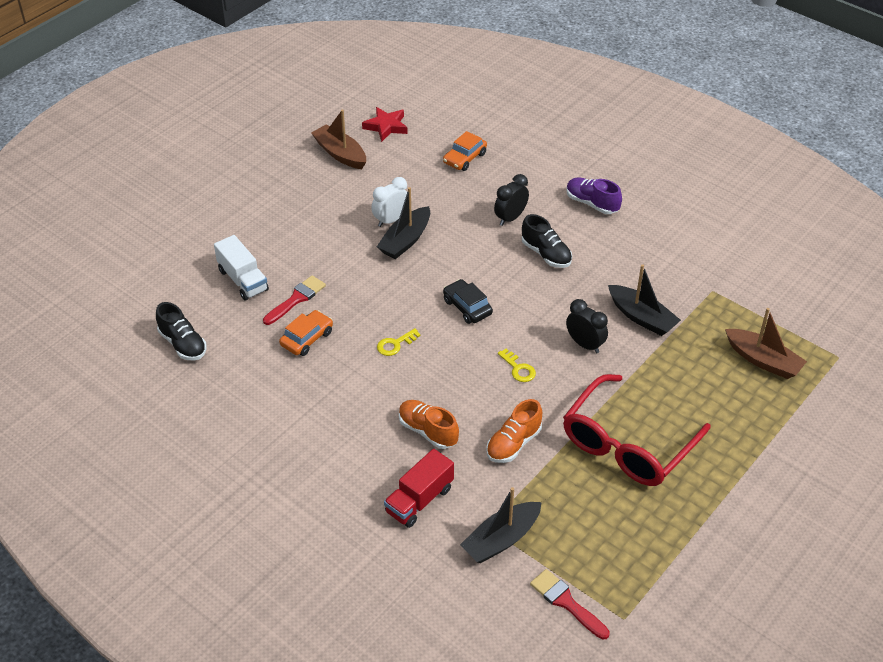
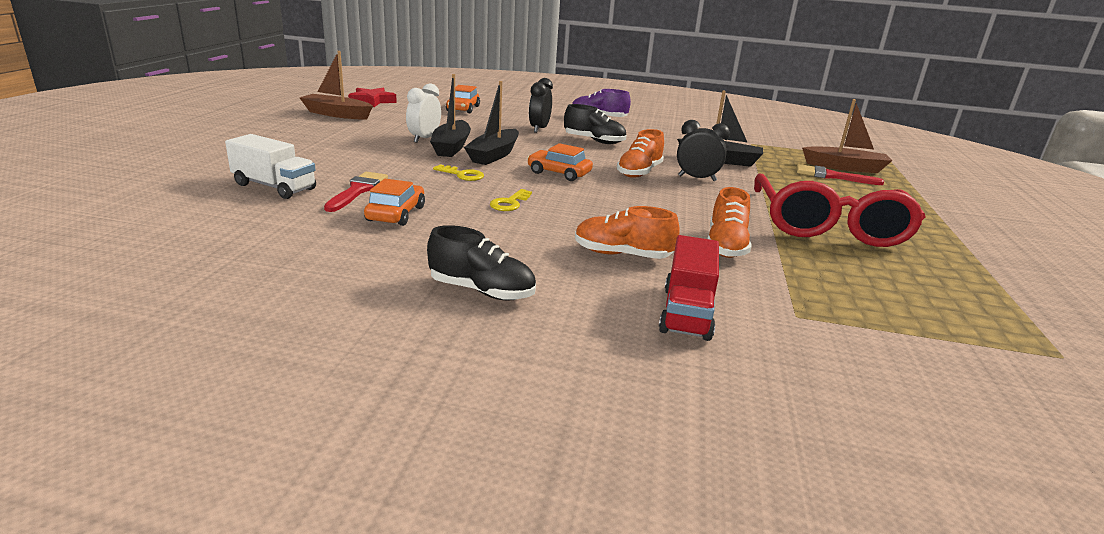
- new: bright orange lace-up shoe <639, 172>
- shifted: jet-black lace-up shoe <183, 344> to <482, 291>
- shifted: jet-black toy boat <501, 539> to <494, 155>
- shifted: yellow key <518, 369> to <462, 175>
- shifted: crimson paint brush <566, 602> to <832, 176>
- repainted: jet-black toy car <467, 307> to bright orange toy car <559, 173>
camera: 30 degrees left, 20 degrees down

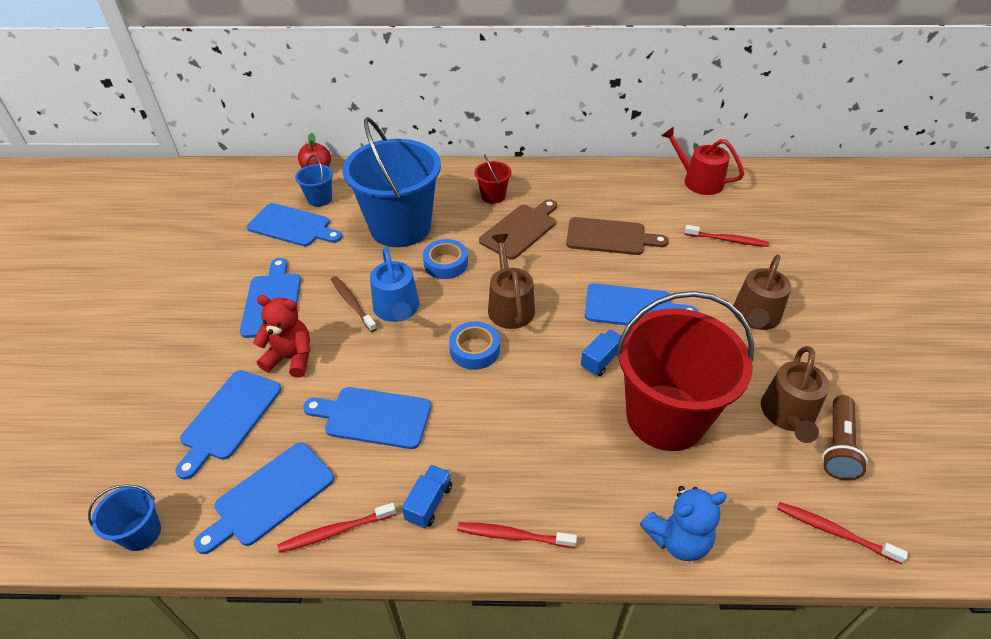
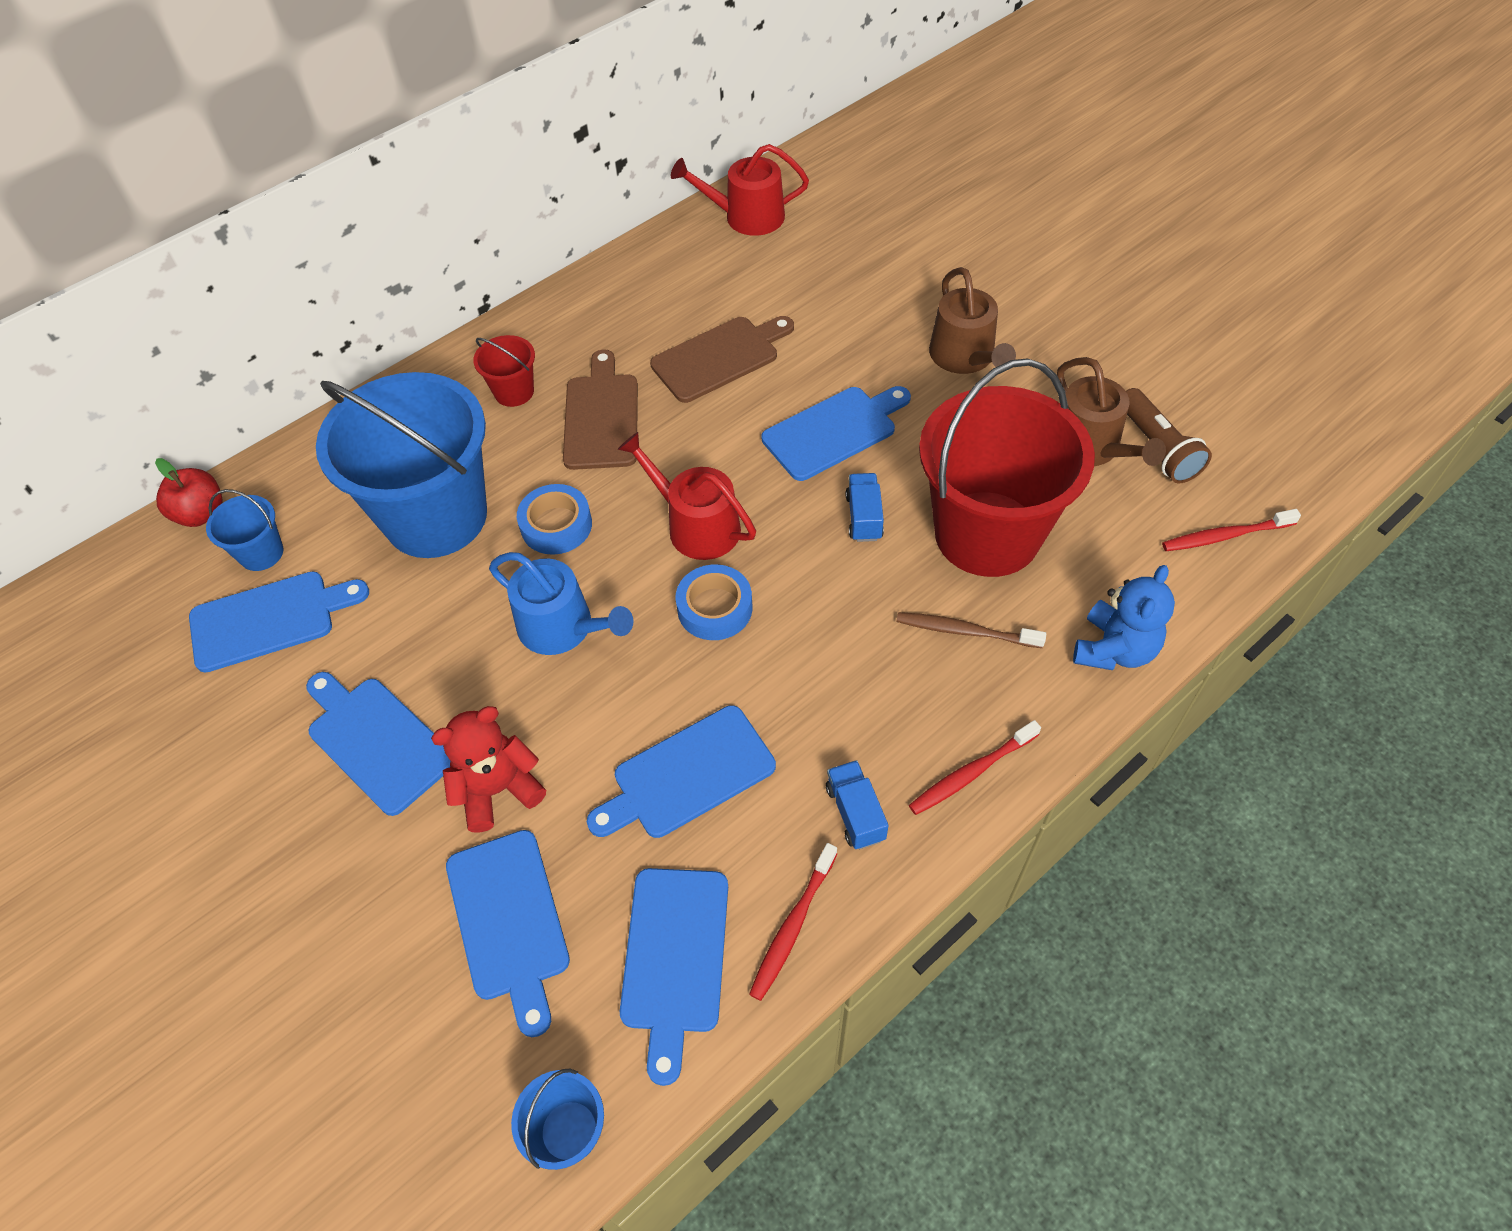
- gone: crimson toothbrush <727, 240>
- shifted: dark brown toothbrush <352, 303> to <965, 631>
- repainted: dark brown sprinkling can <509, 306> to crimson sprinkling can <696, 525>
camera: 40 degrees left, 10 degrees up

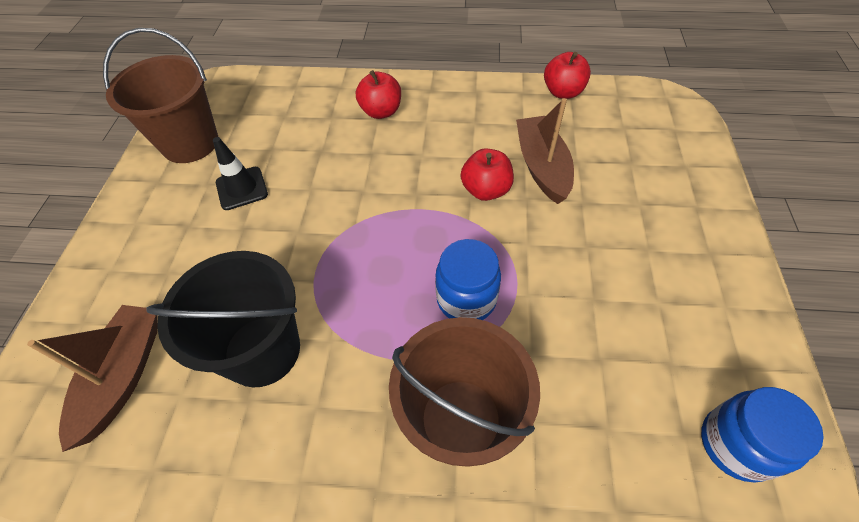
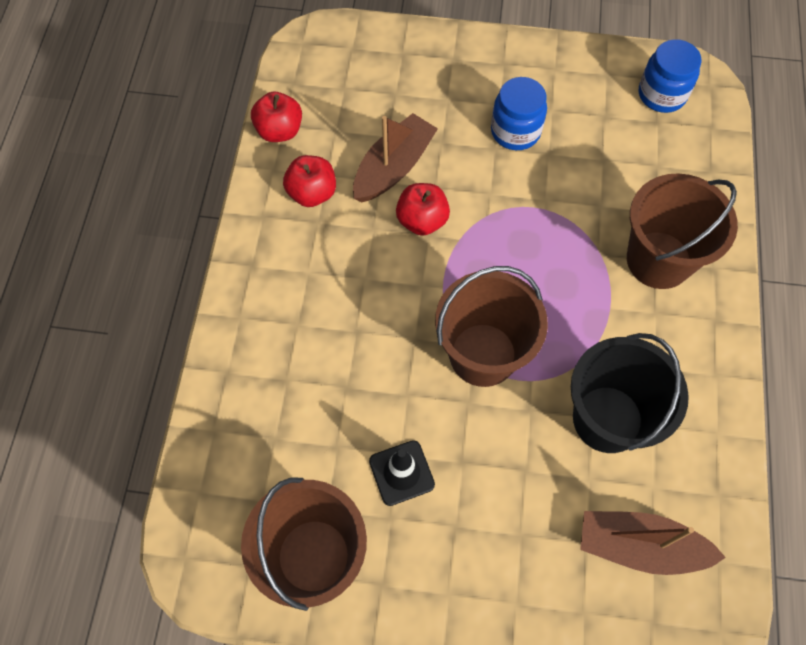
- new: dark brown pail <483, 354>
- shifted: crimson toy apple <381, 111> to <312, 193>
- shifted: cobalt preserve jar <466, 299> to <515, 131>
- rotated: dark brown toy boat <542, 167> = <393, 167> 135 degrees clockwise
camera: 90 degrees left, 10 degrees up

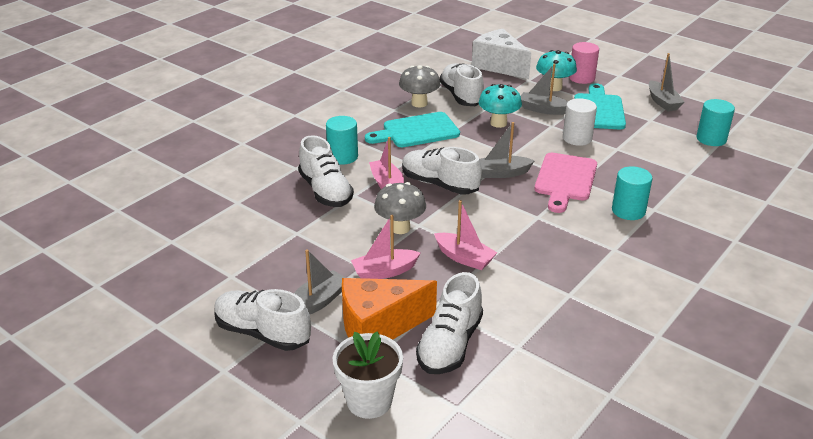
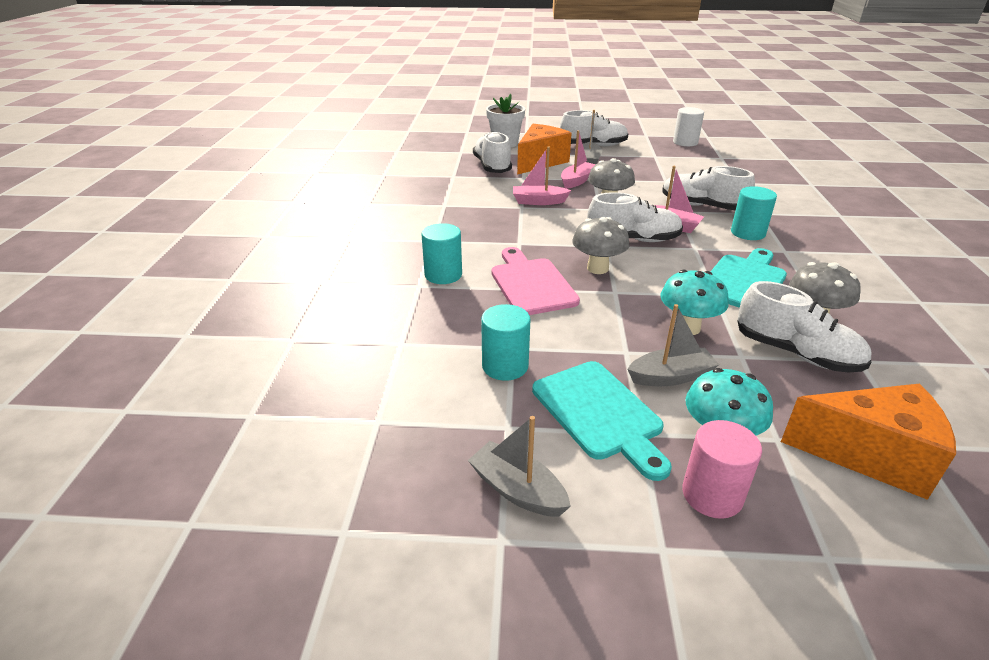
- shifted: white cylinder shape <577, 138> to <685, 142>
- shifted: teal cylinder shape <711, 139> to <505, 366>
- swapped: gray toy boat <502, 173> to gray toadstool <597, 268>
- repainted: white cheese <499, 66> to bright orange cheese <870, 455>
camera: 145 degrees right, 0 degrees up

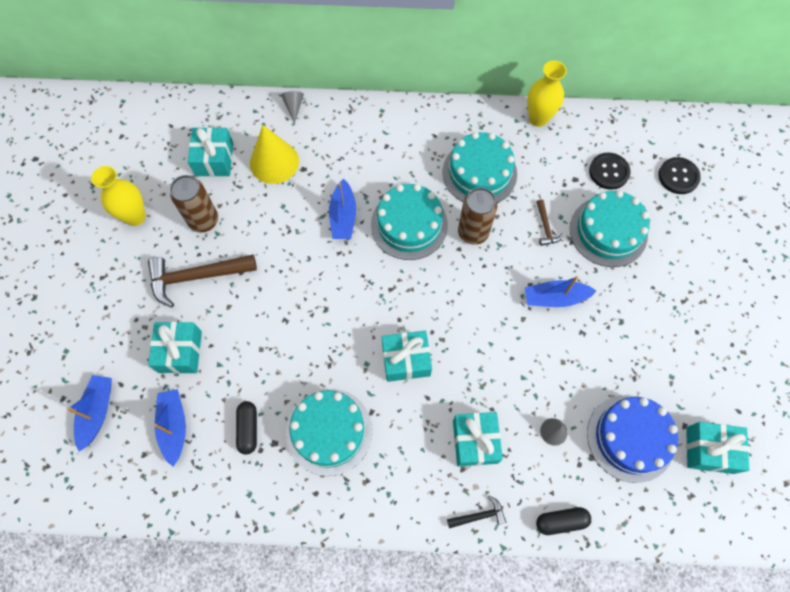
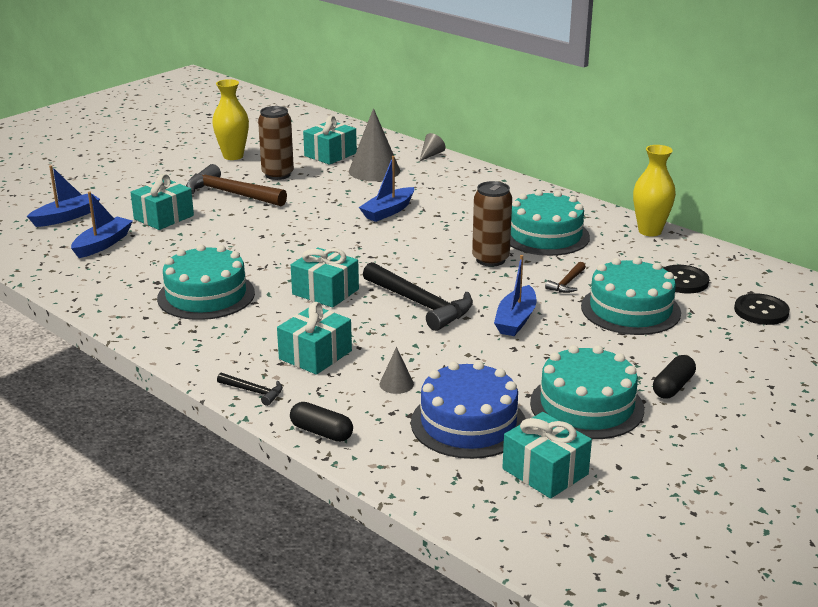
- new: jet-black claw hammer <420, 304>
- shifted: jet-black capsule <248, 429> to <673, 387>
- shifted: teal cake <409, 224> to <586, 406>
- repainted: yellow cone shape <274, 162> to gray cone shape <374, 171>
- rotated: cobalt toy boat <555, 298> = <516, 320> 105 degrees counterclockwise
camera: 40 degrees right, 40 degrees down

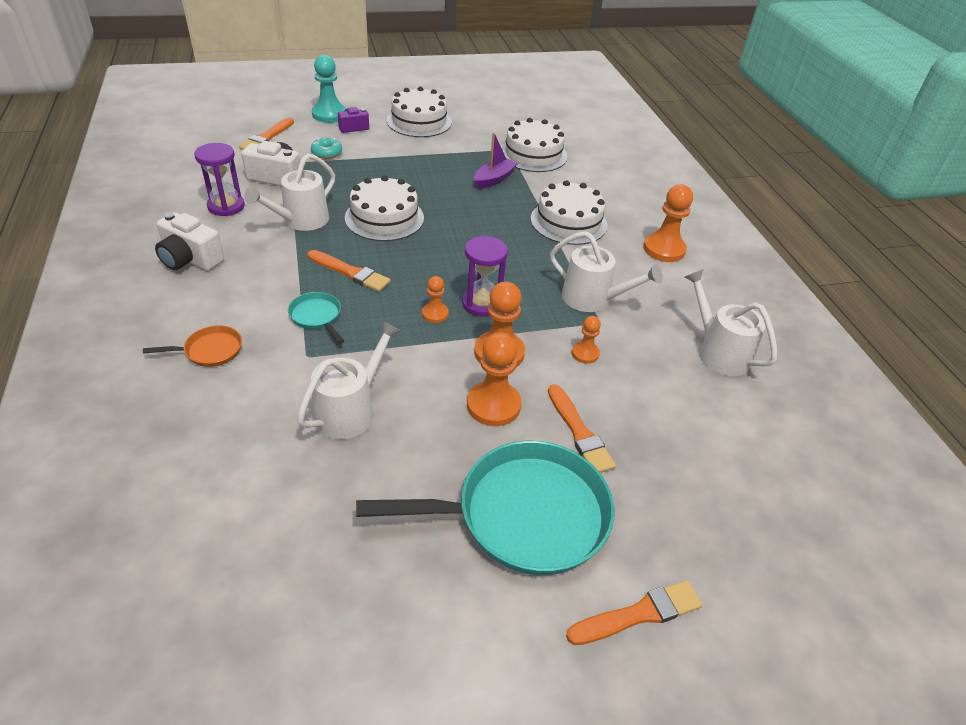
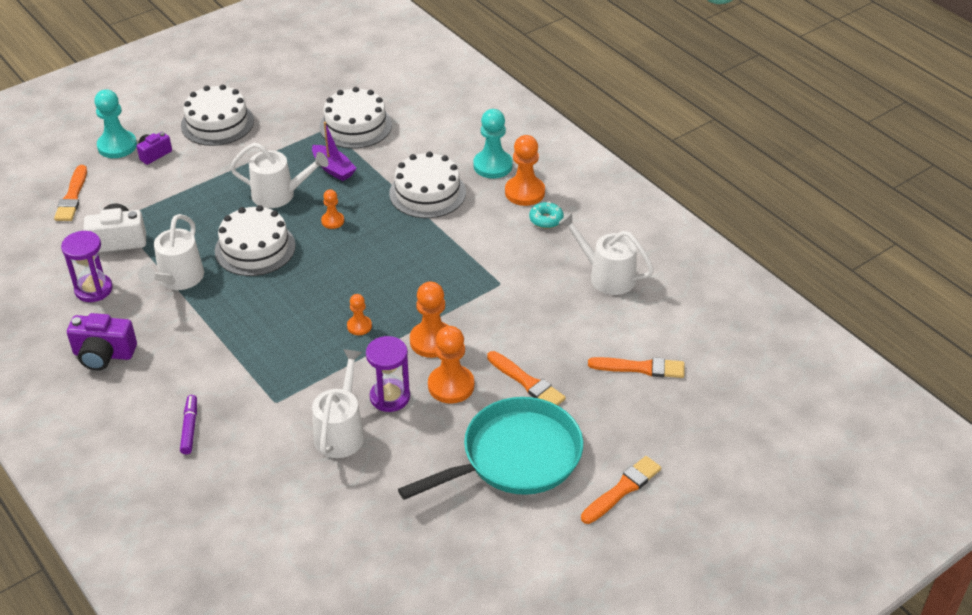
- gone: teal frying pan <317, 317>
- new: teal chess pawn <492, 166>
- shifted: bright orange paint brush <350, 272> to <640, 368>
- shifted: teal doughnut <327, 153> to <546, 220>
- shifted: purple sand timer <481, 303> to <390, 397>
- shifted: white sprinkling can <593, 299> to <280, 195>
- shifted: bright orange chess pawn <585, 353> to <332, 221>
- swapped: bright orange frying pan <209, 351> to purple marker <190, 428>
- repainted: white camera <190, 259> to purple camera <104, 354>
- rotated: purple toy boat <494, 179> = <333, 169> 120 degrees clockwise
camera: 20 degrees left, 0 degrees up

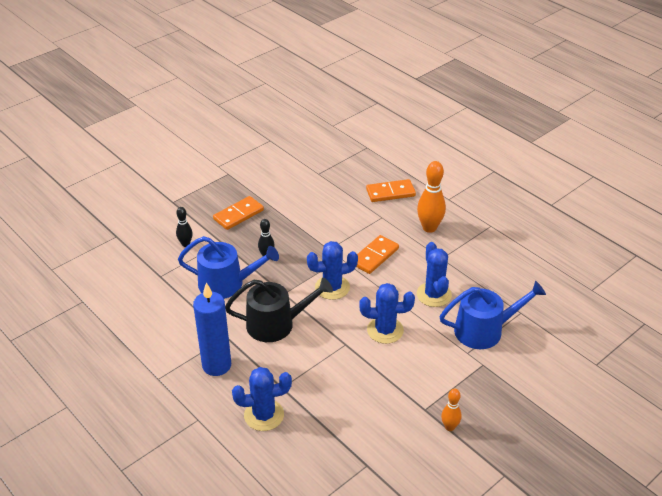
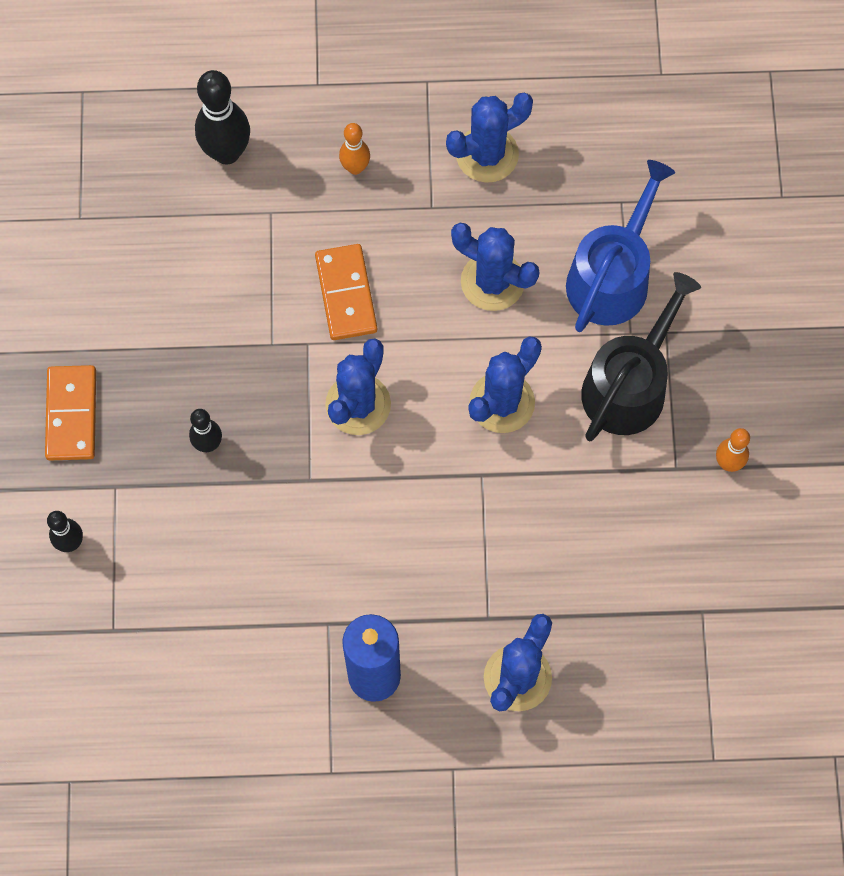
- gone: cobalt sprinkling can <227, 284>
- new: cobalt prickly plant <487, 154>
- shifted: jet-black sprinkling can <276, 324> to <629, 385>
- swapped: bright orange domino <390, 192> to jet-black tenpin <227, 152>
- scaled: bright orange tenpin <429, 228> = <355, 167> x0.57
camera: 50 degrees left, 30 degrees up

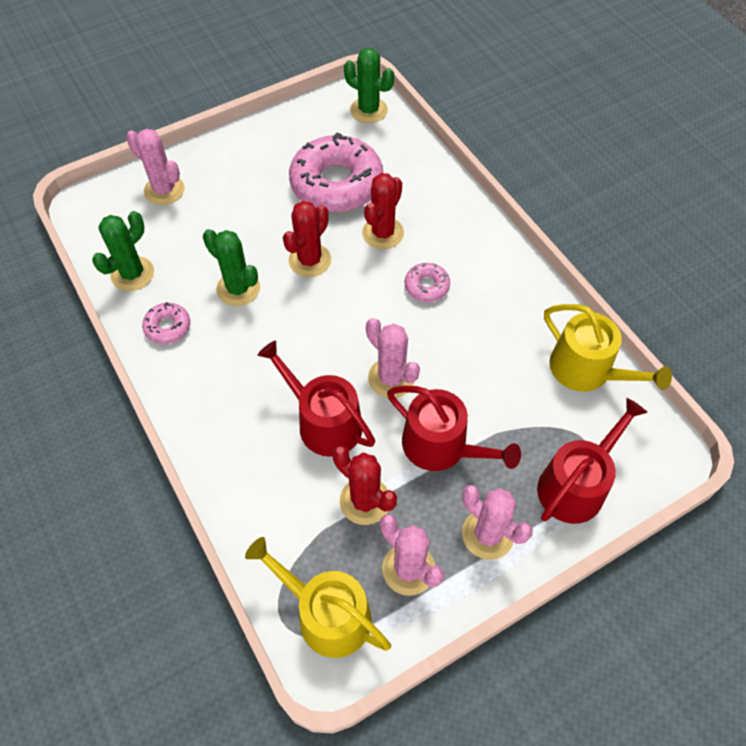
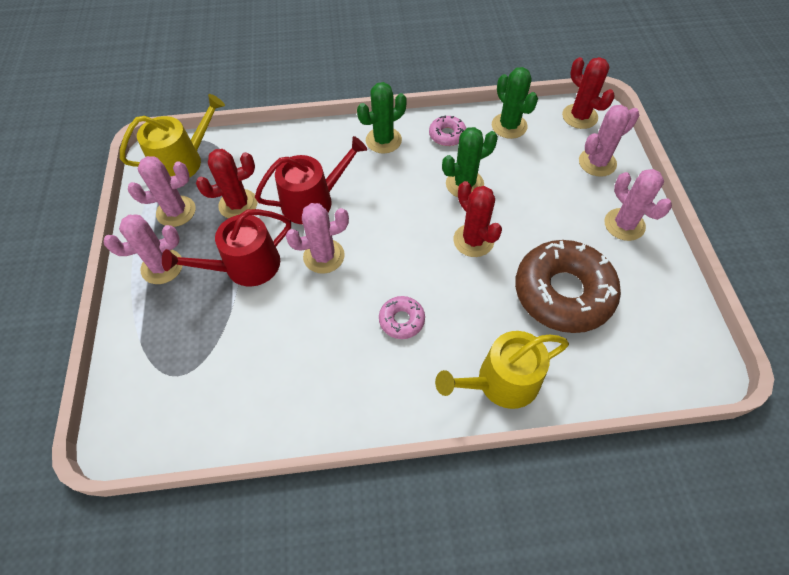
- gone: crimson sprinkling can <576, 484>
- new: pink prickly plant <624, 224>
- shifted: emerald prickly plant <368, 110> to <383, 140>
- shifted: crimson prickly plant <383, 233> to <579, 116>
- shifted: yellow sprinkling can <587, 370> to <501, 382>
- repainted: pink doughnut <336, 184> to dark brown doughnut <563, 293>
camera: 115 degrees right, 0 degrees up

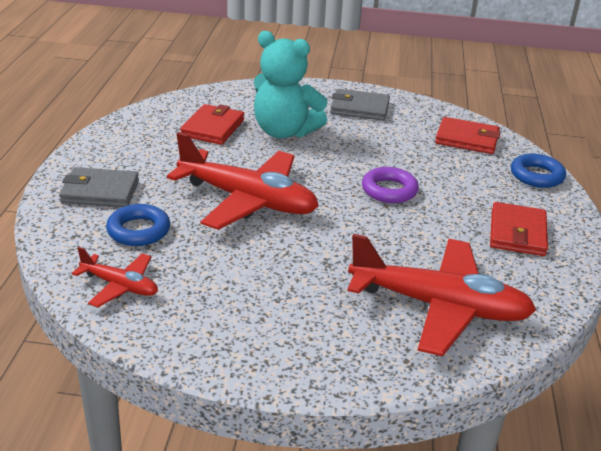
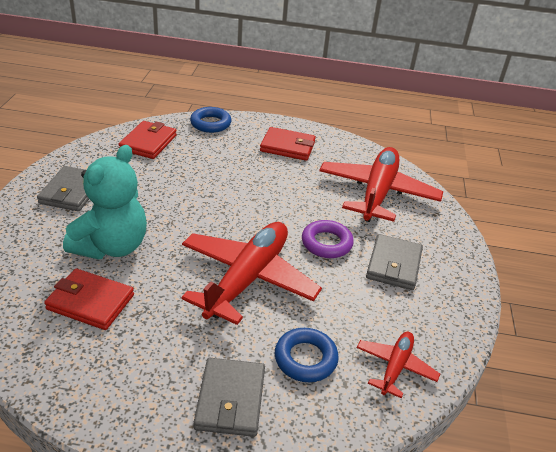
- new: gray billfold <394, 265>
- shifted: purple hoop <389, 190> to <326, 243>
camera: 90 degrees left, 5 degrees up

